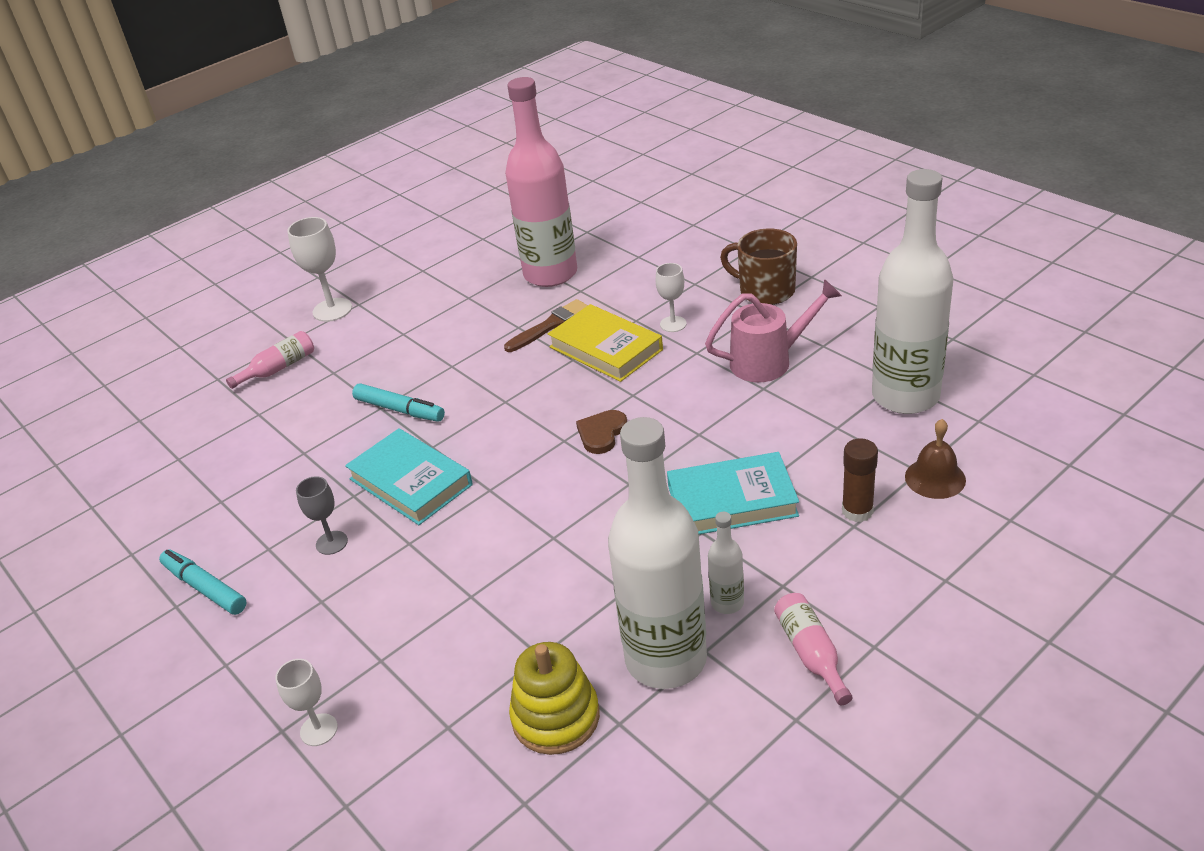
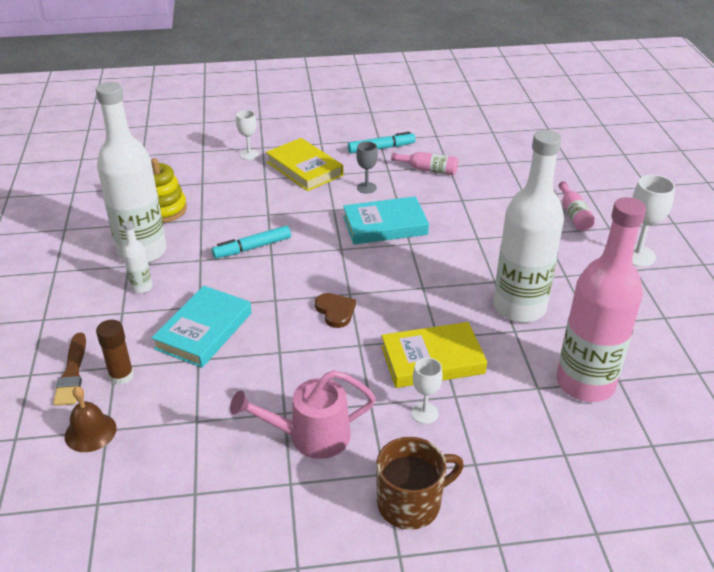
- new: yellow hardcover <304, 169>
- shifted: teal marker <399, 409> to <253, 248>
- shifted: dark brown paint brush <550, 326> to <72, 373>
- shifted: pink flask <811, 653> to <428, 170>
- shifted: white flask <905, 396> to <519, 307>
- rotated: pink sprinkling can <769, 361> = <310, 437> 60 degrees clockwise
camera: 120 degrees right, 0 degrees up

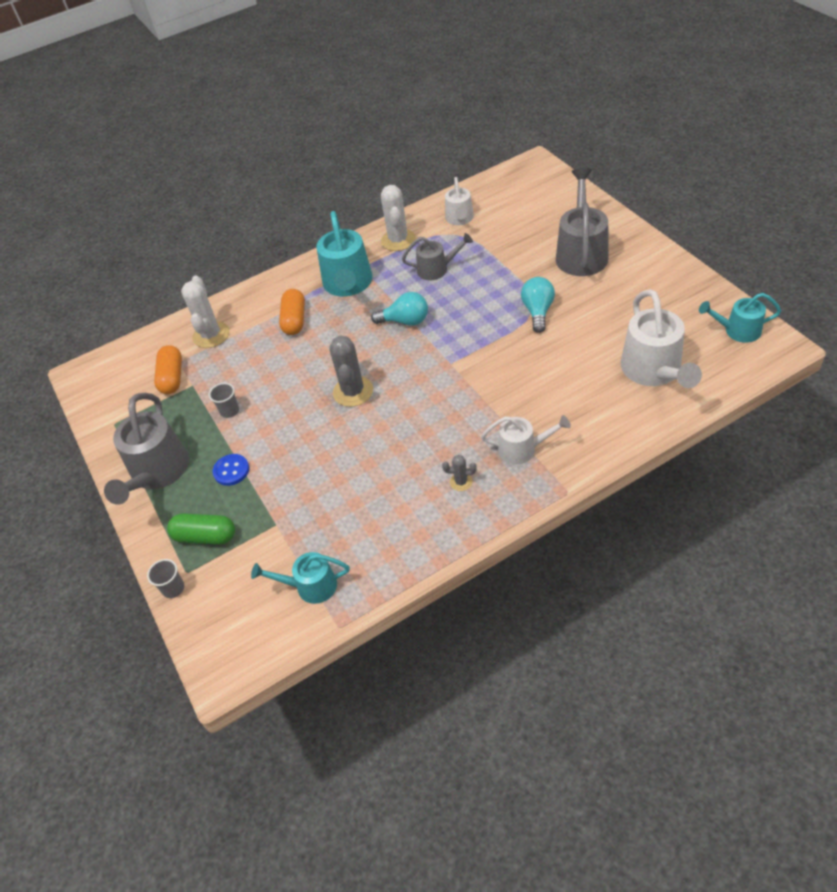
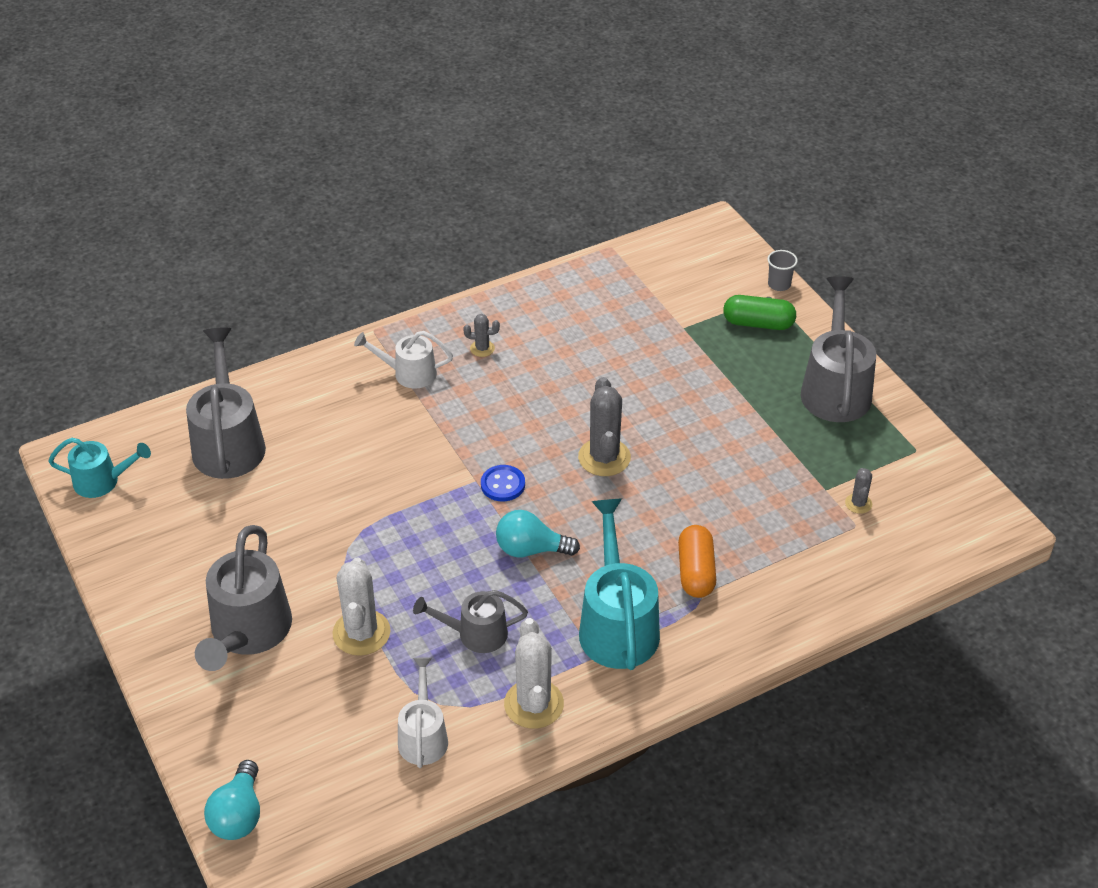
- gone: gray beaker <229, 411>
- gone: teal sprinkling can <310, 586>
- shifted: white prickly plant <211, 335> to <361, 633>
- shifted: cobalt shirt button <231, 471> to <503, 484>
- shifted: teal lightbulb <538, 311> to <238, 815>
- swapped: bright orange capsule <172, 377> to gray prickly plant <858, 503>
- repainted: white sprinkling can <654, 371> to gray sprinkling can <228, 442>
camera: 175 degrees right, 5 degrees down

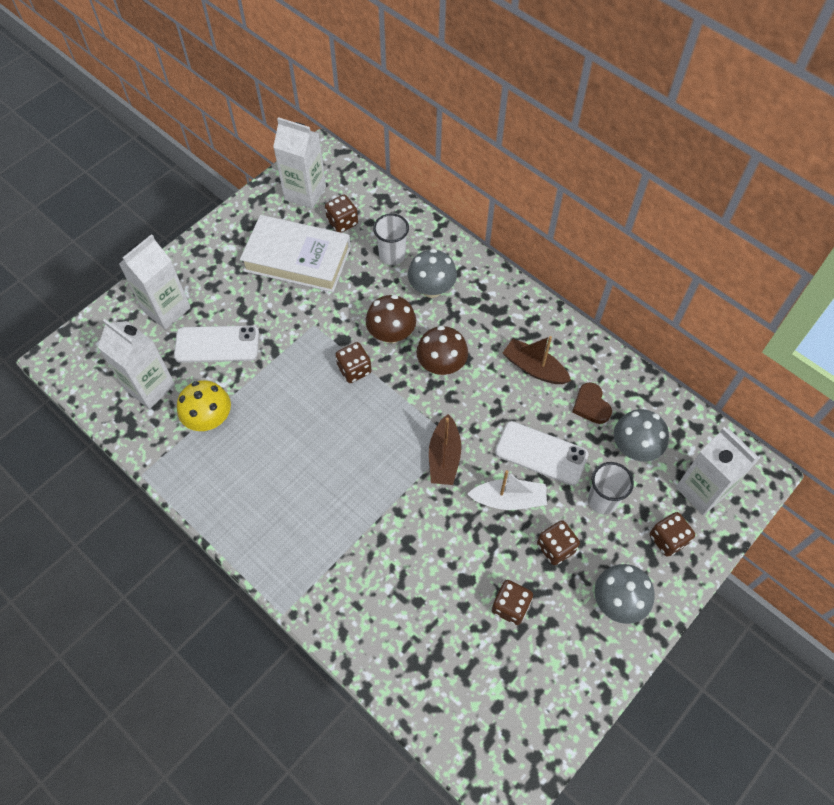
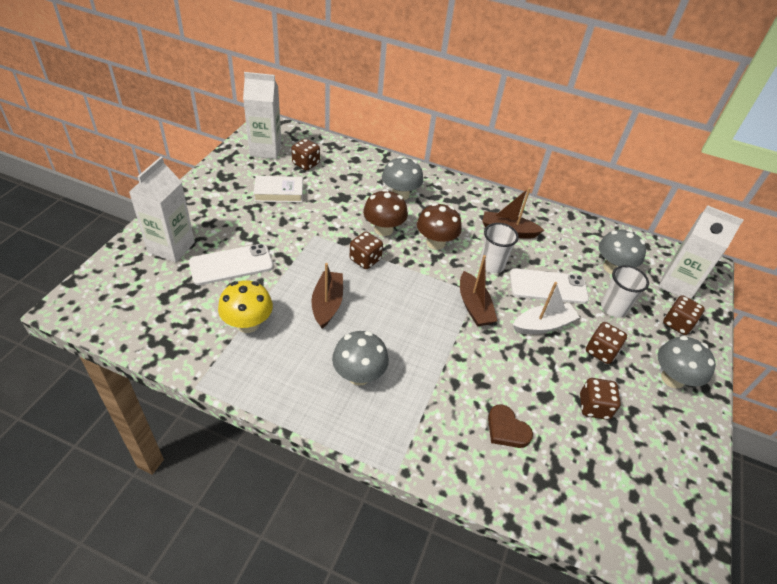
- gone: white juice carton <150, 387>
- new: dark brown toy boat <327, 304>
- new: gray toadstool <359, 375>
- shifted: white beaker <392, 255> to <491, 265>
- shifted: dark brown heart <591, 405> to <506, 429>
- scaled: white hardcover <297, 259> = <279, 193> x0.56
camera: 25 degrees left, 15 degrees down

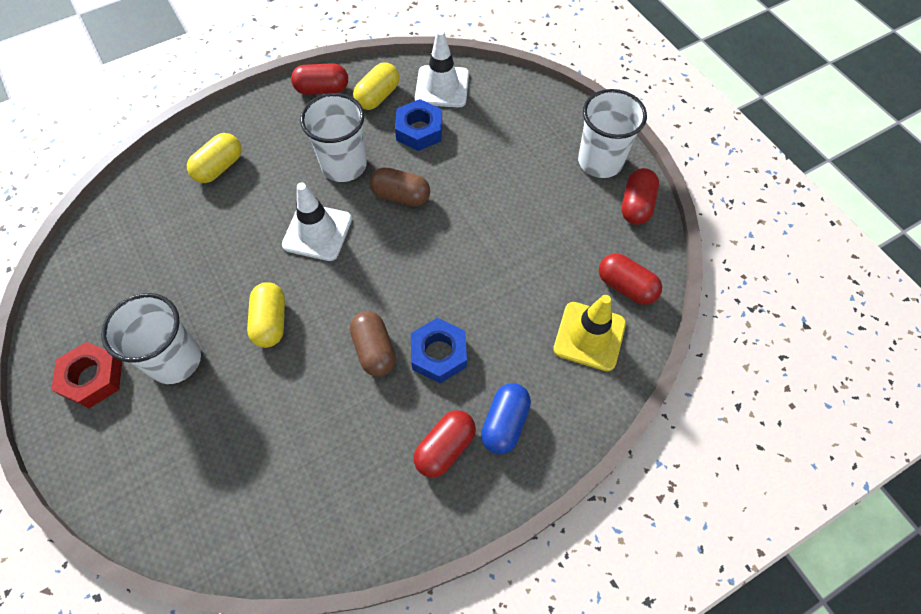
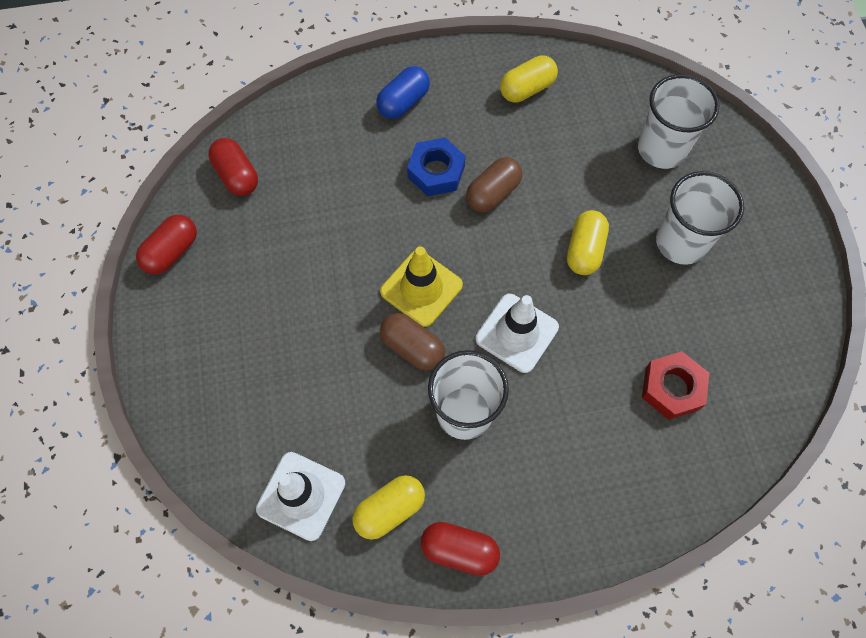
- gone: cobalt hexagon nut <419, 130>
- gone: crimson capsule <445, 448>
- shifted: crimson hexagon nut <92, 378> to <672, 388>
- shifted: yellow capsule <219, 167> to <527, 89>
- shifted: yellow traffic cone <589, 336> to <421, 288>
- shifted: white beaker <600, 161> to <661, 149>
- rotated: dark brown capsule <374, 350> = <493, 193> 45 degrees clockwise
camera: 160 degrees left, 5 degrees up

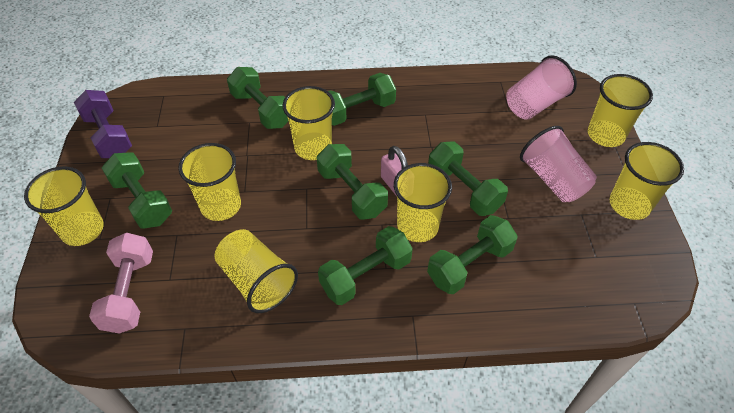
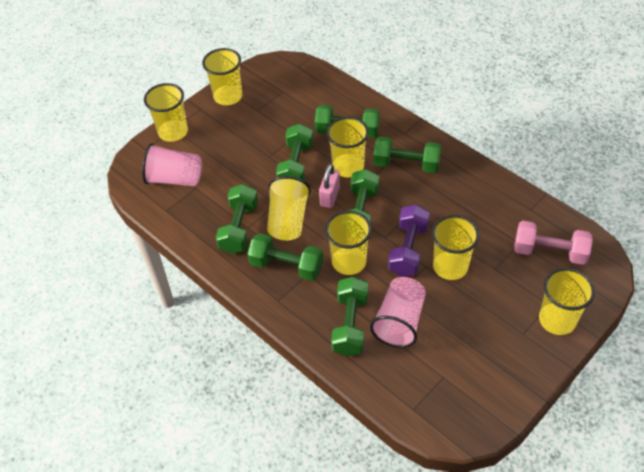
- shifted: purple free weight <109, 136> to <408, 249>
- shifted: emerald free weight <142, 201> to <239, 228>
- shifted: yellow beaker <257, 281> to <288, 220>
- shifted: pink beaker <553, 179> to <399, 321>
- rotated: pink free weight <130, 292> = <549, 252> 60 degrees clockwise
camera: 130 degrees left, 0 degrees up

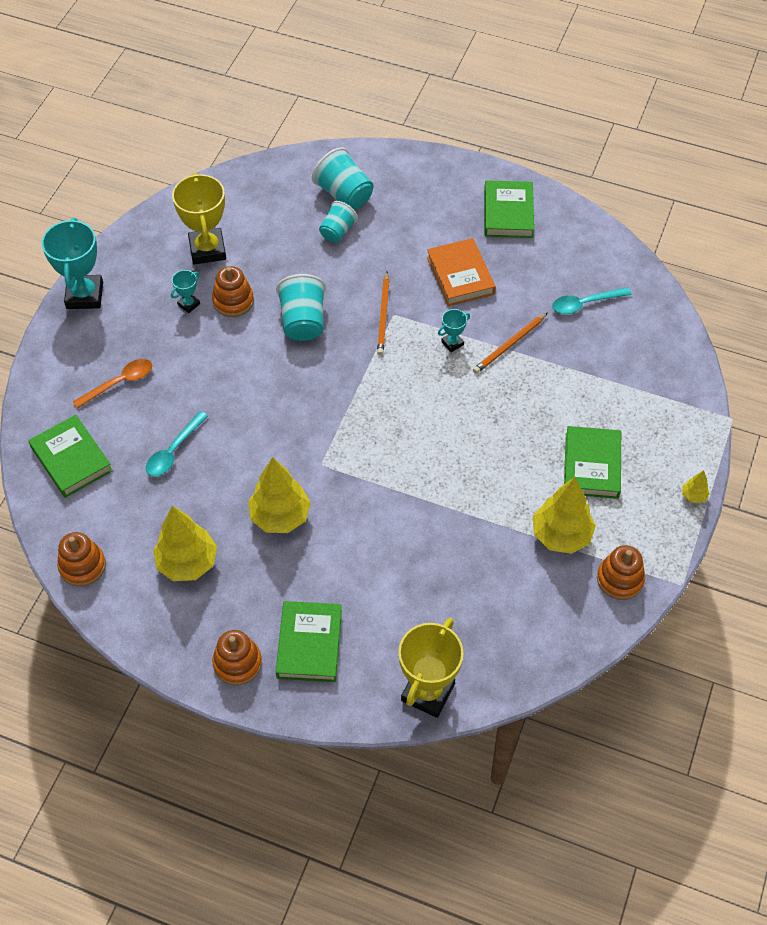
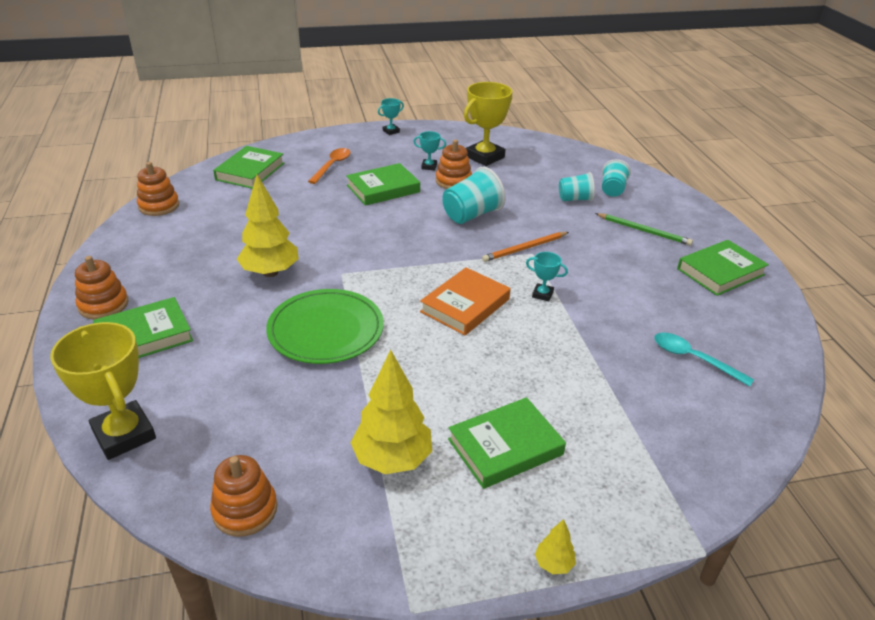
- gone: teal spoon <173, 451>
- gone: yellow fir tree <187, 563>
- gone: bright orange wooden pencil <509, 345>
- new: emerald dinner plate <326, 330>
- new: emerald hardcover <383, 189>
- new: emerald wooden pencil <644, 231>
- shifted: bright orange hardcover <460, 275> to <465, 305>
- shifted: bright orange ring stacker <620, 579> to <245, 510>
- rotated: bright orange spoon <119, 383> = <332, 166> 90 degrees counterclockwise
- rotated: yellow prize cup <427, 692> = <124, 434> 60 degrees clockwise
- scaled: teal prize cup <84, 295> = <391, 131> x0.47
- scaled: teal beaker <344, 195> = <612, 190> x0.65
camera: 55 degrees right, 20 degrees down

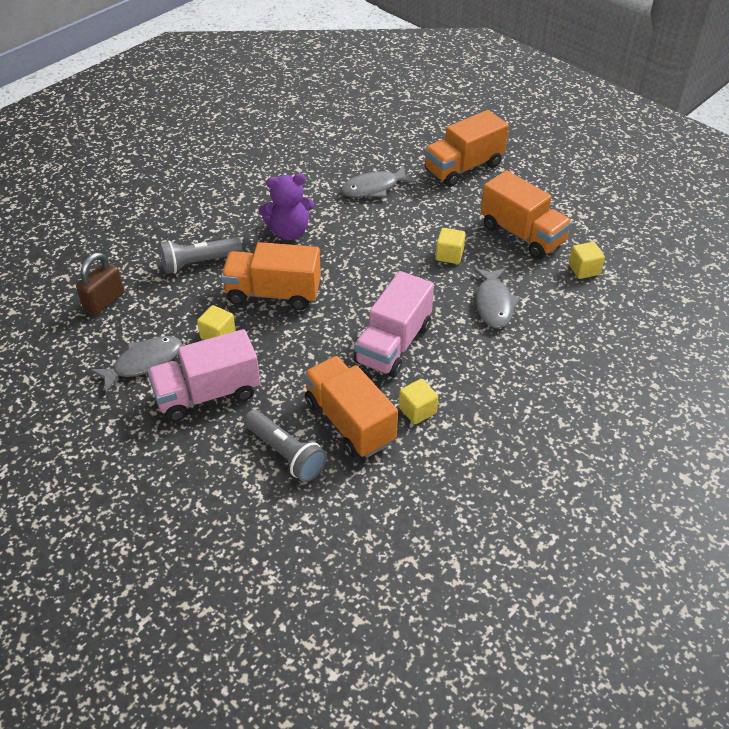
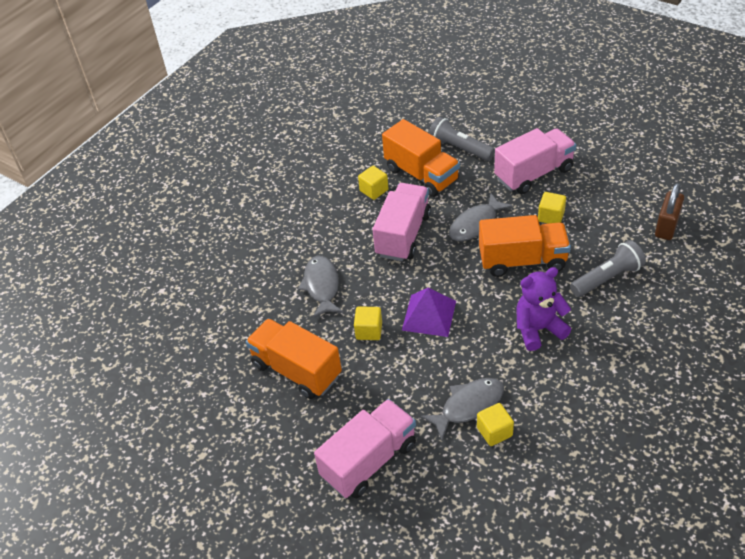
- new: purple pyramid shape <429, 315>
- shifted: gray toy fish <144, 363> to <476, 224>
- shifted: yellow cube <584, 269> to <494, 431>
- repainted: bright orange lorry <463, 167> to pink lorry <369, 460>
camera: 175 degrees right, 0 degrees up

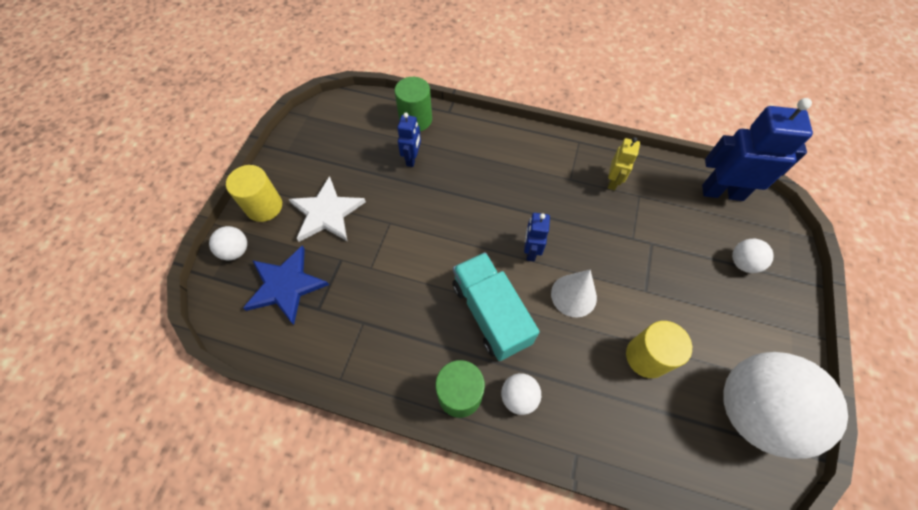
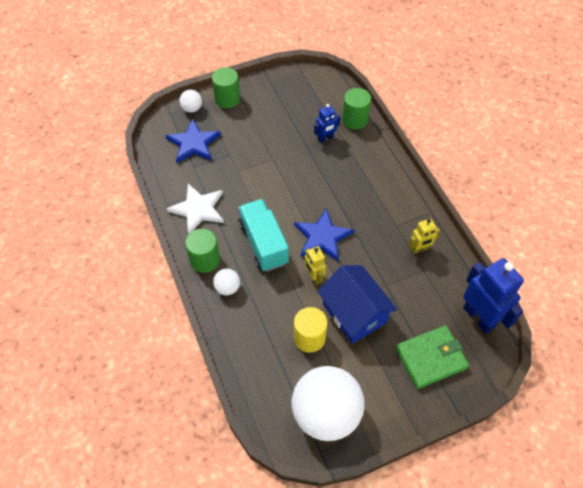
- new: cobalt toy house <354, 313>
- shifted: white star <326, 213> to <198, 209>
- swapped: cobalt robot figure <530, 251> to cobalt star <322, 237>
- swapped: white cone shape <573, 295> to yellow robot figure <314, 277>
- swapped: white ball <742, 263> to emerald billfold <431, 358>
- repainted: yellow cylinder shape <264, 206> to emerald cylinder shape <227, 99>
- rotated: teal lorry <490, 313> = <263, 243> 45 degrees counterclockwise
camera: 50 degrees right, 5 degrees down

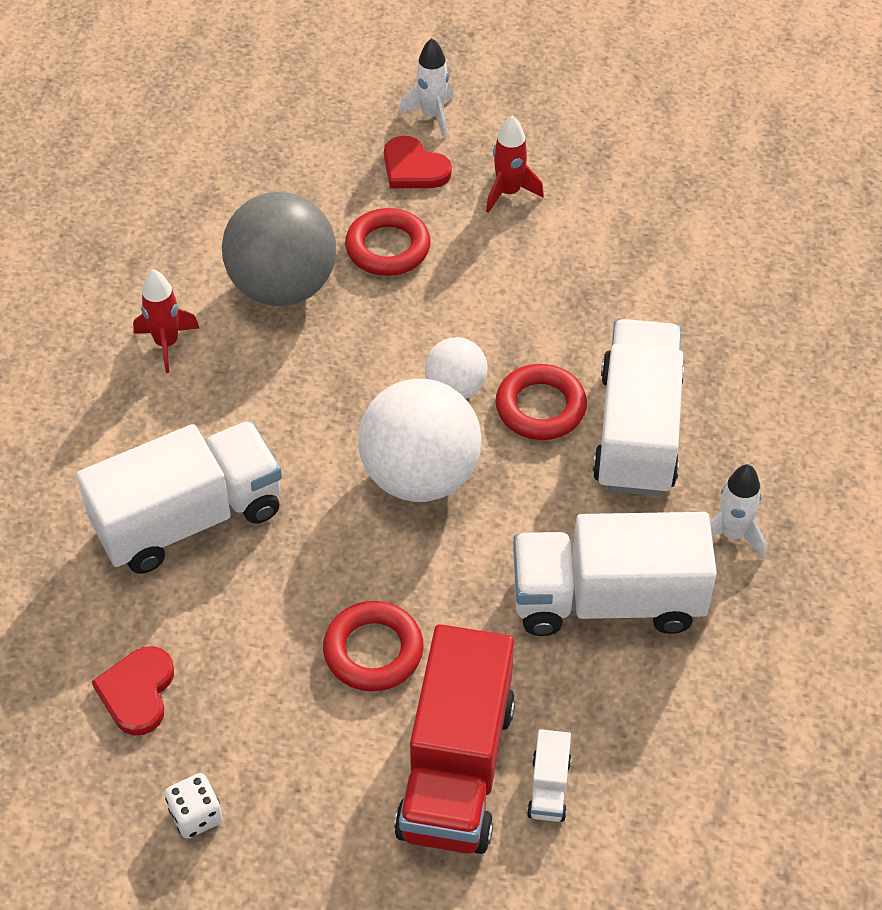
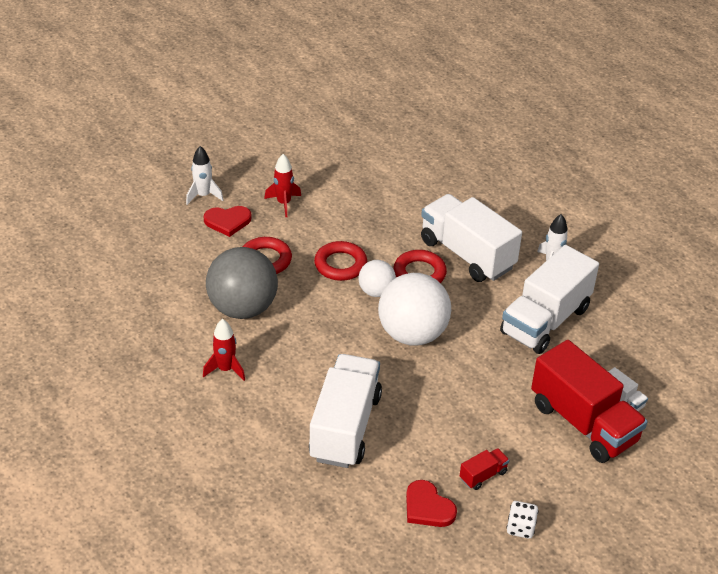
- new: crimson lorry <483, 475>
- shifted: crimson hoop <373, 651> to <340, 265>
camera: 50 degrees left, 10 degrees down

